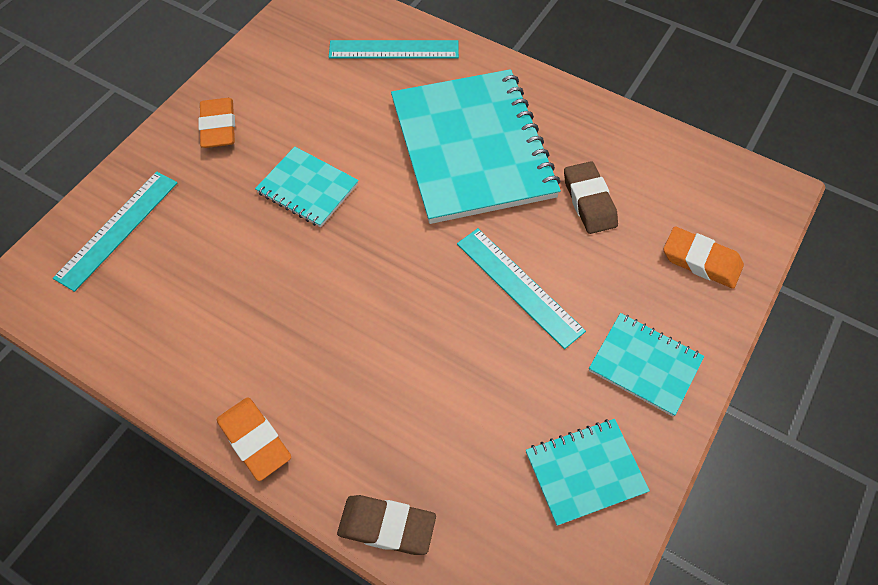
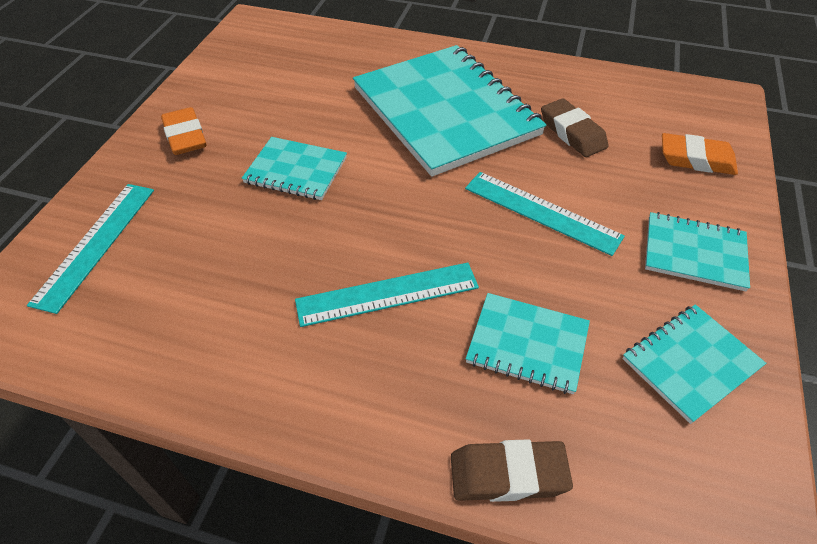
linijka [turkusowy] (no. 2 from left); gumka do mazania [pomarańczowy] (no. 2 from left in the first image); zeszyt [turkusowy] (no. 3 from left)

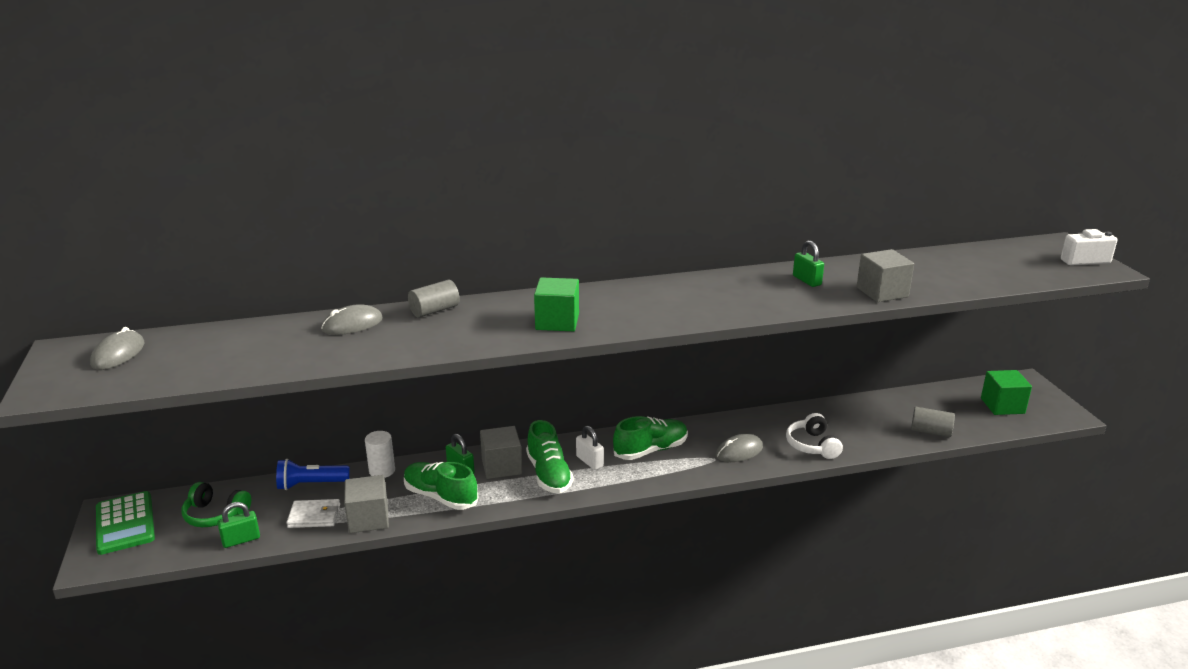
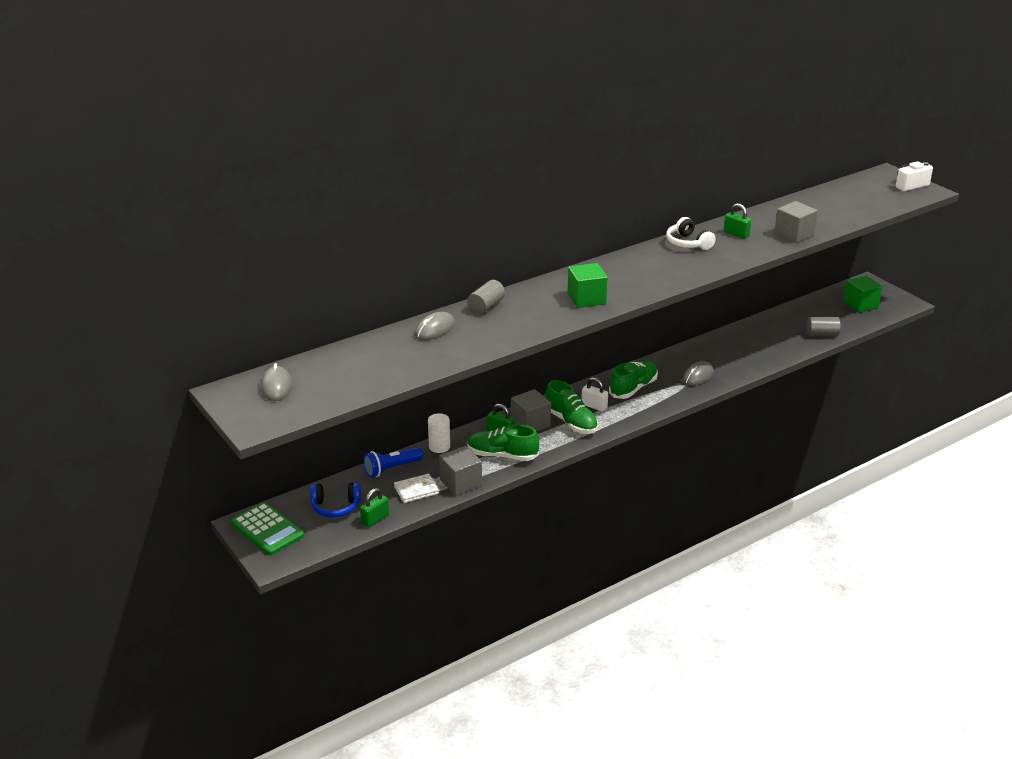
słuchawki [biały]; słuchawki [niebieski]

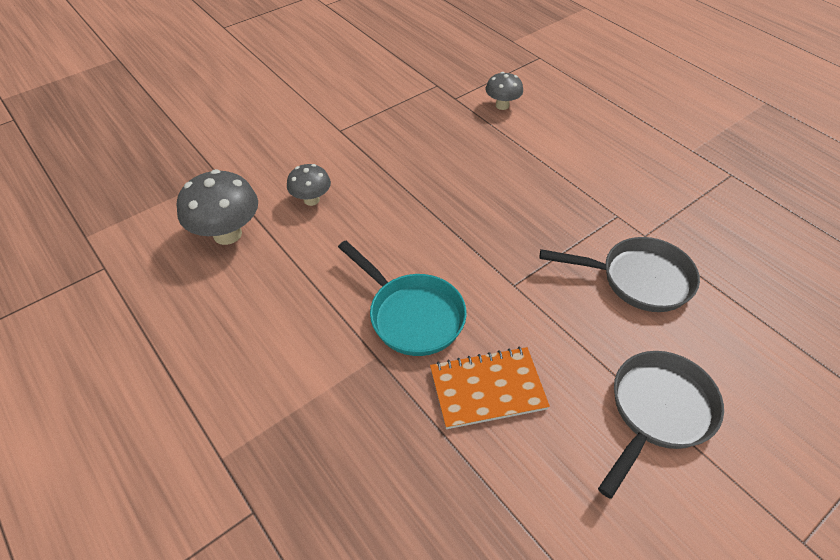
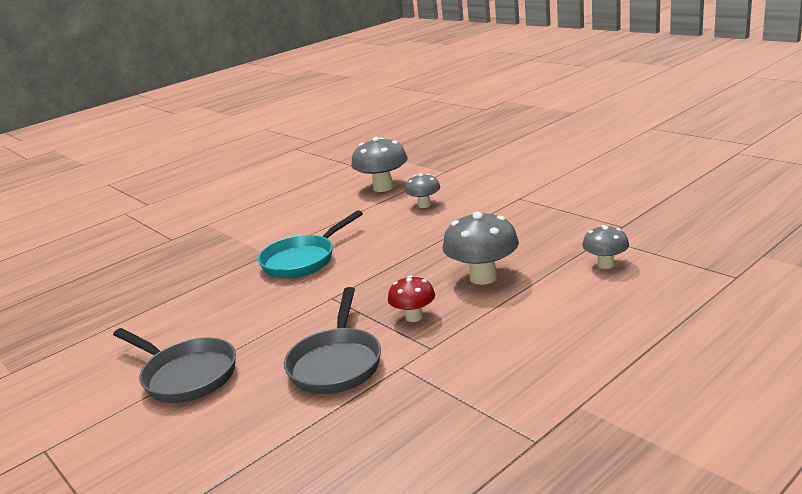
zeszyt [pomarańczowy]; grzyb [szary] (no. 3 from left); grzyb [czerwony]

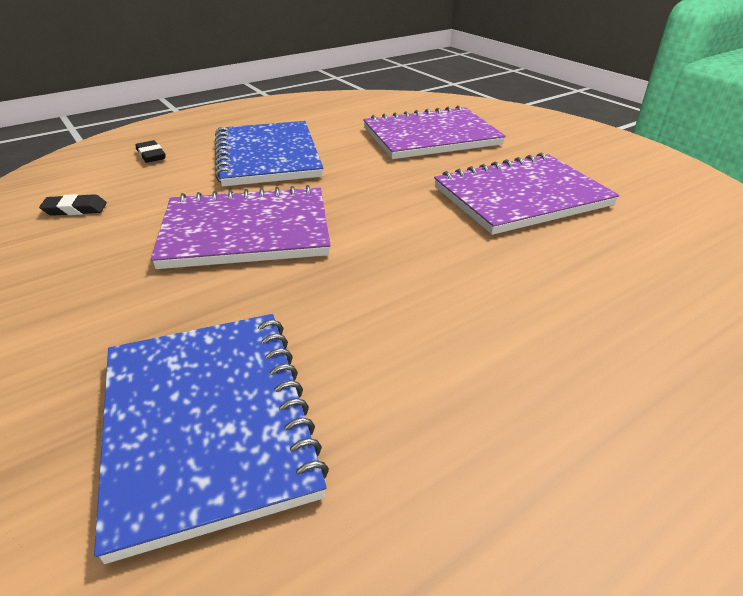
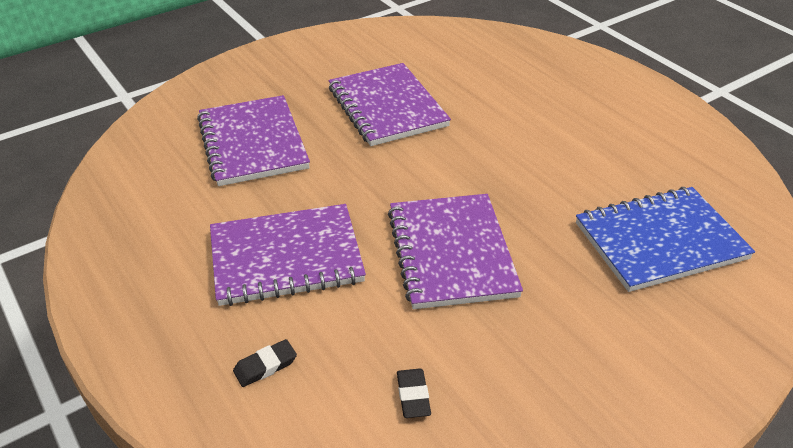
zeszyt [fioletowy] (no. 2 from left)

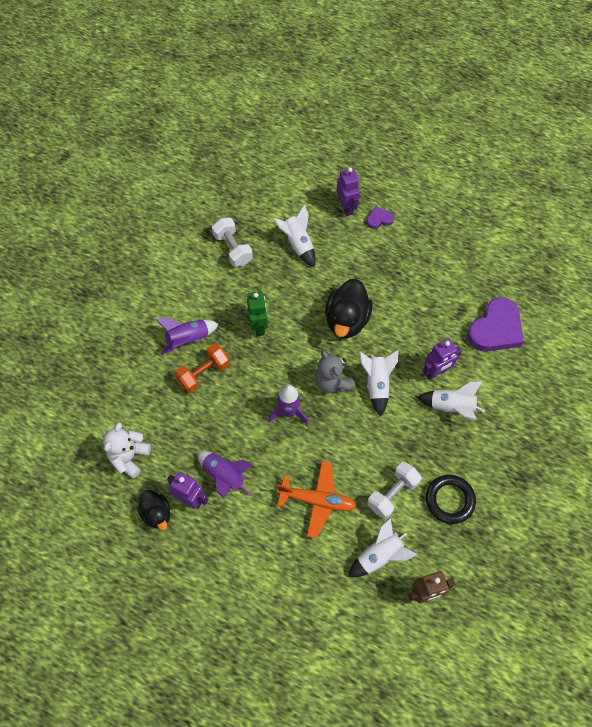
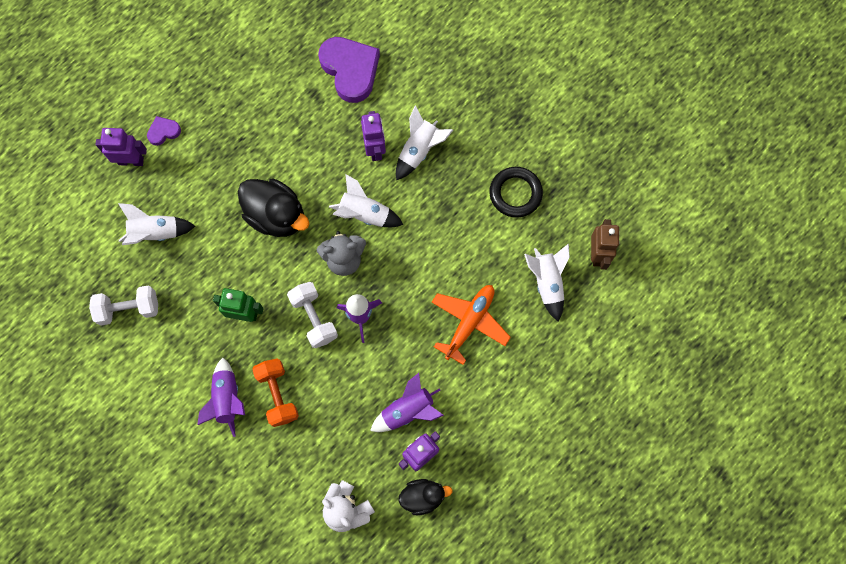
serce [fioletowy] (no. 1 from left); hantel [biały] (no. 2 from left)

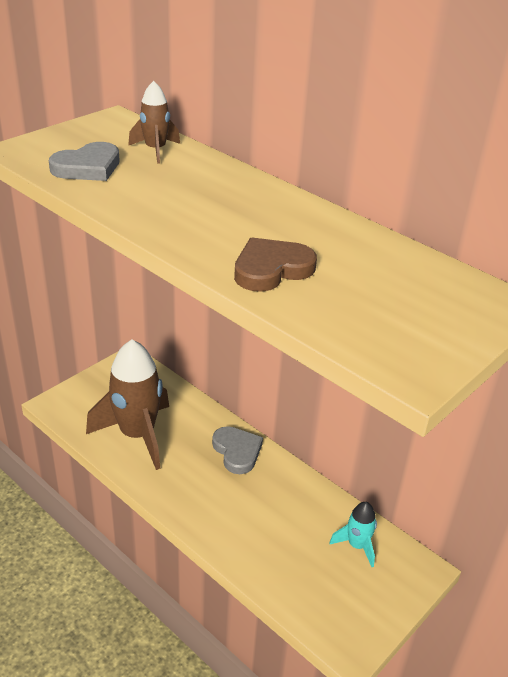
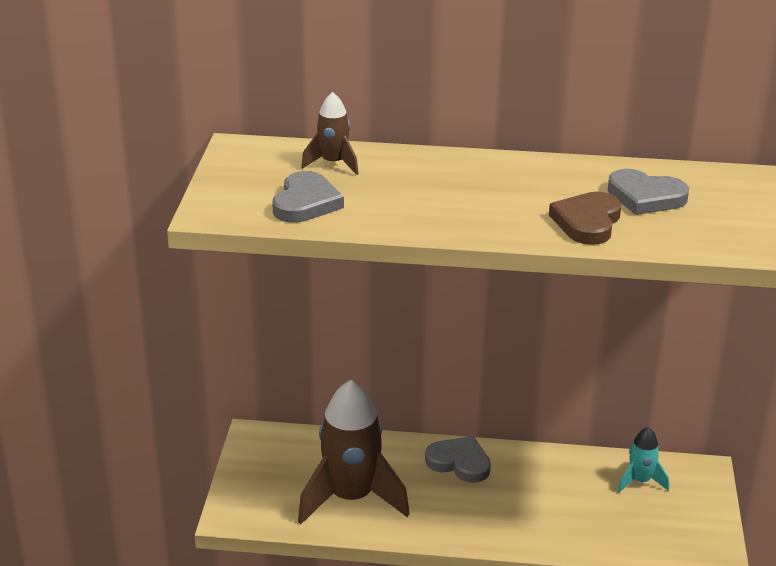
serce [szary] (no. 3 from left)

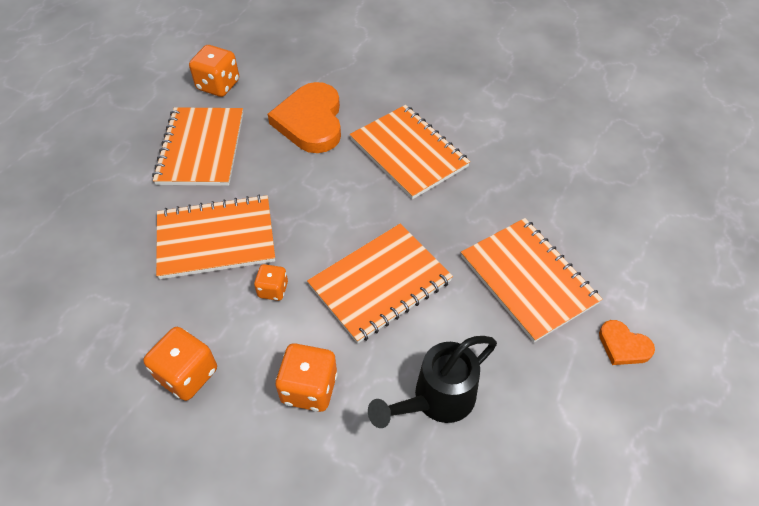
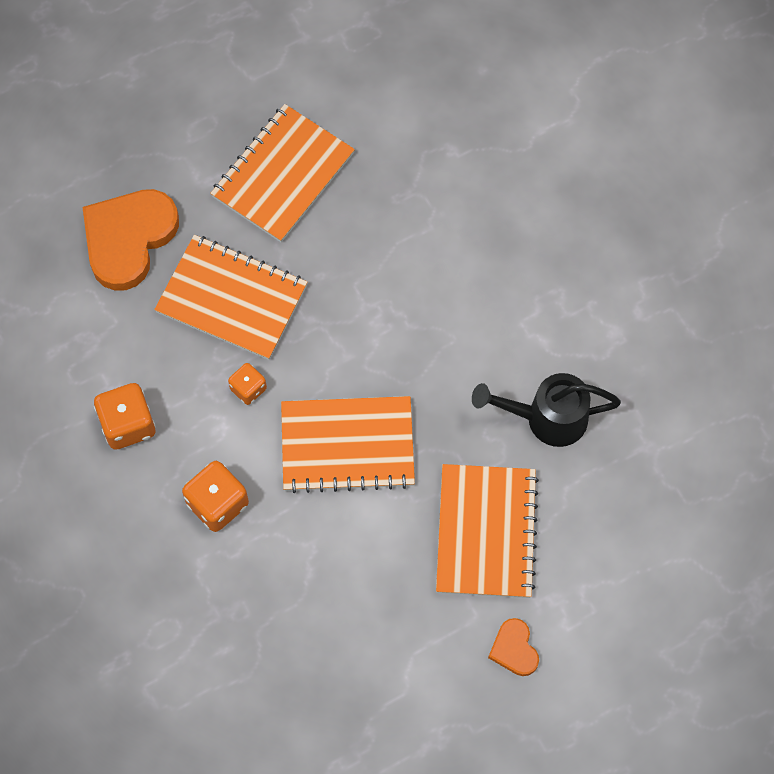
kostka do gry [pomarańczowy] (no. 2 from left in the first image); serce [pomarańczowy] (no. 1 from left); zeszyt [pomarańczowy] (no. 4 from left in the first image); konewka [czarny]

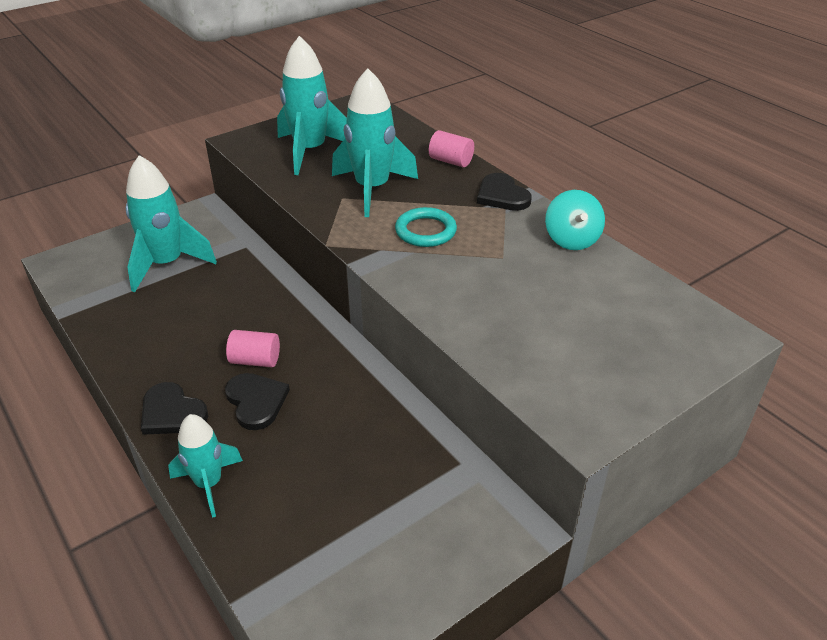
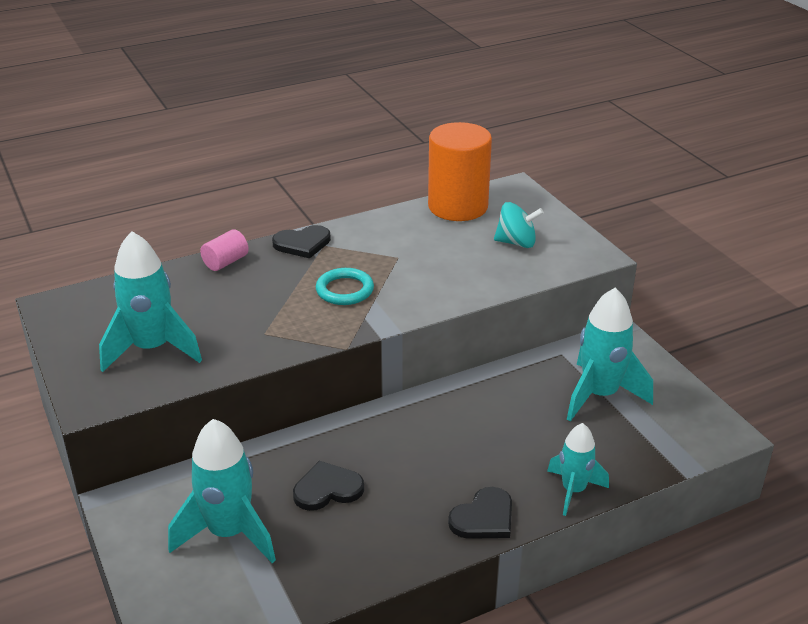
rakieta [turkusowy] (no. 4 from left); bączek [turkusowy]; walec [różowy] (no. 1 from left in the first image); serce [czarny] (no. 2 from left); walec [pomarańczowy]

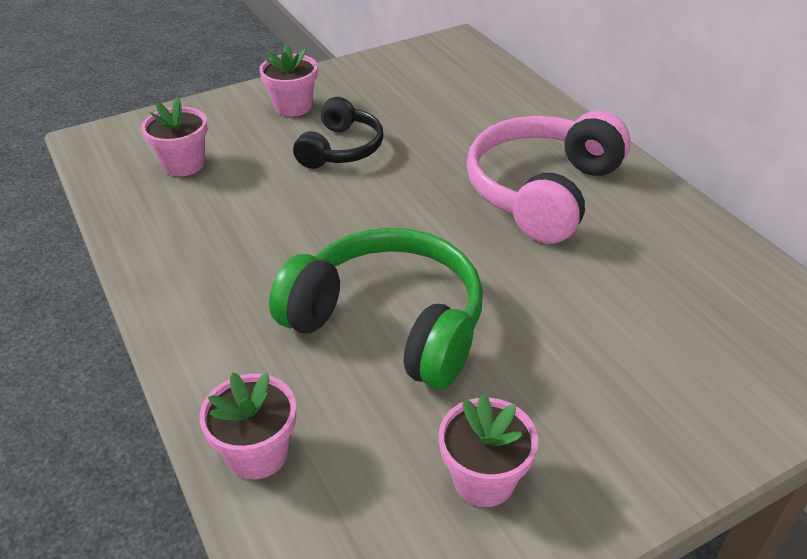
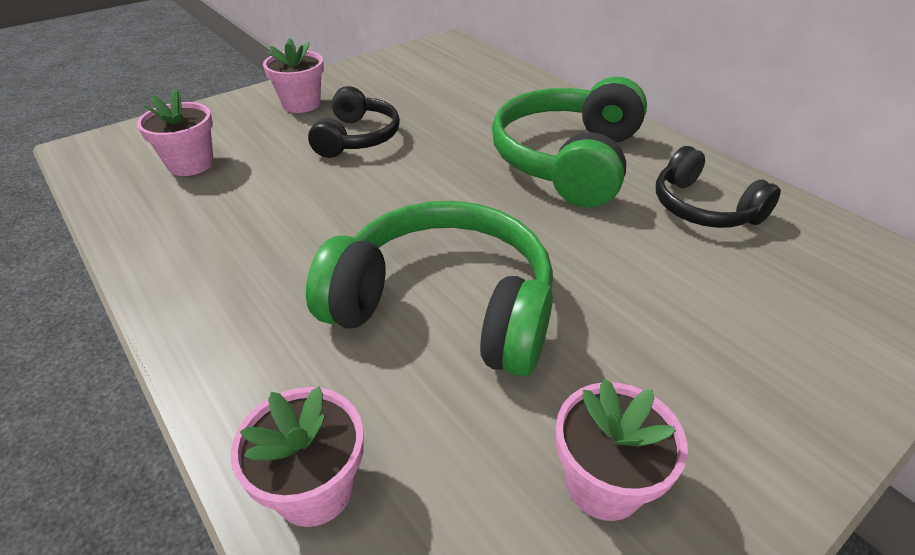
słuchawki [zielony] (no. 2 from left); słuchawki [czarny] (no. 2 from left)

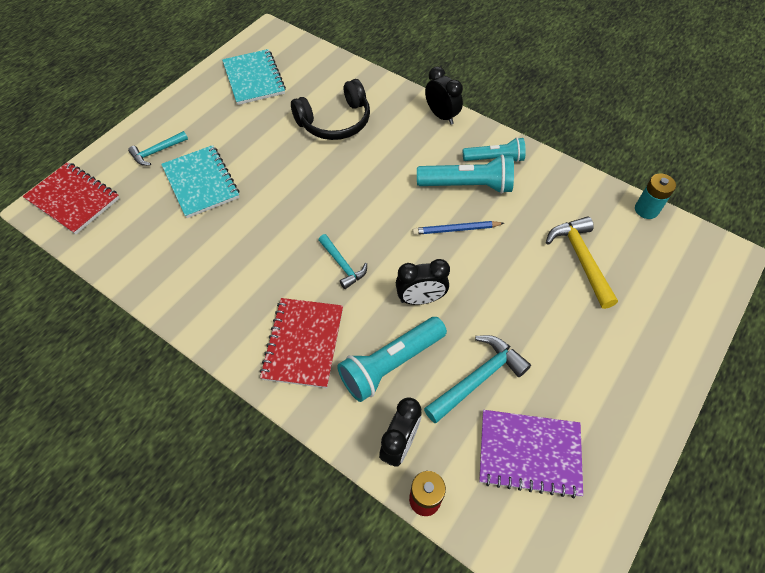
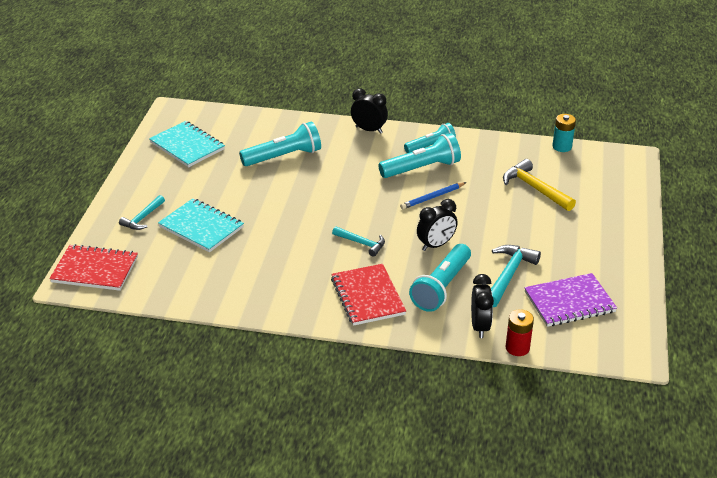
latarka [turkusowy] (no. 1 from left)

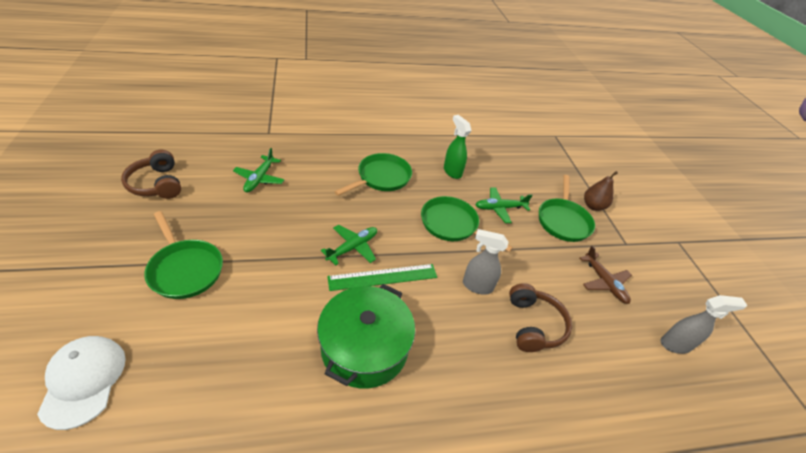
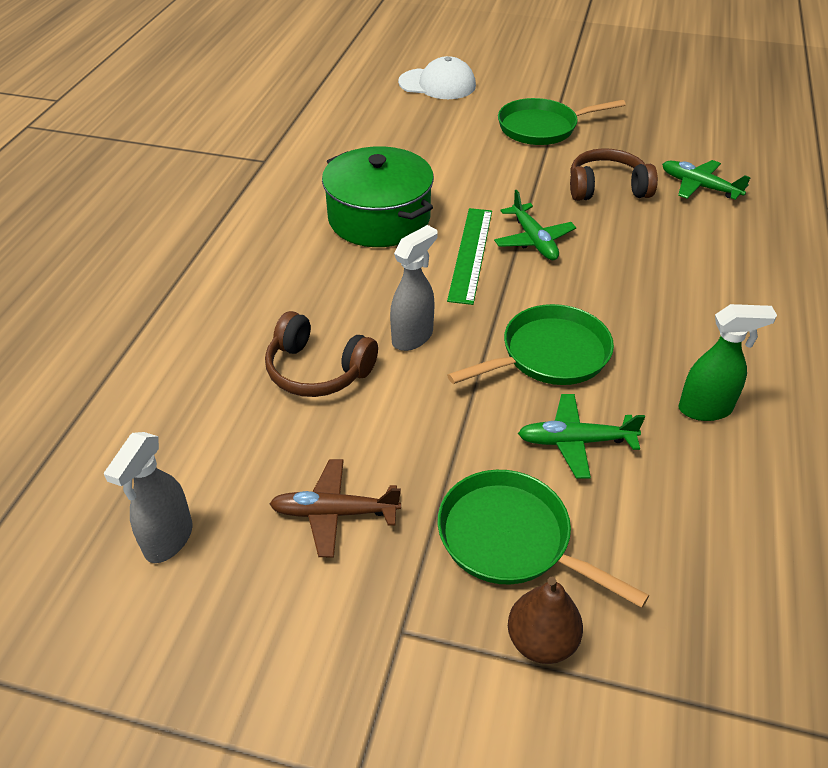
słuchawki [brązowy] (no. 2 from left); patelnia [zielony] (no. 2 from left in the first image); samolot [zielony] (no. 2 from left)

